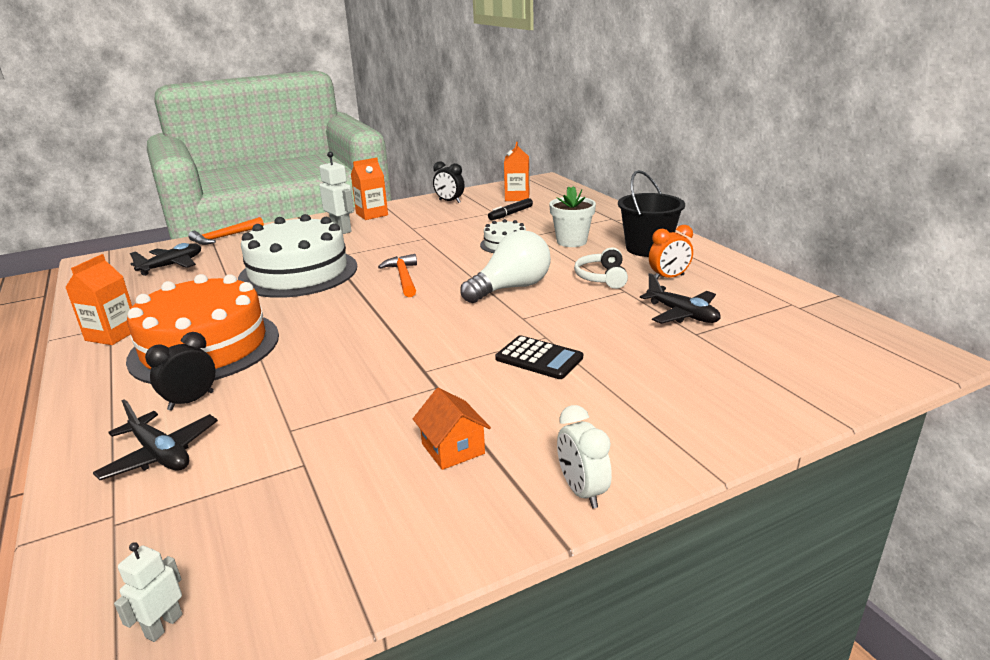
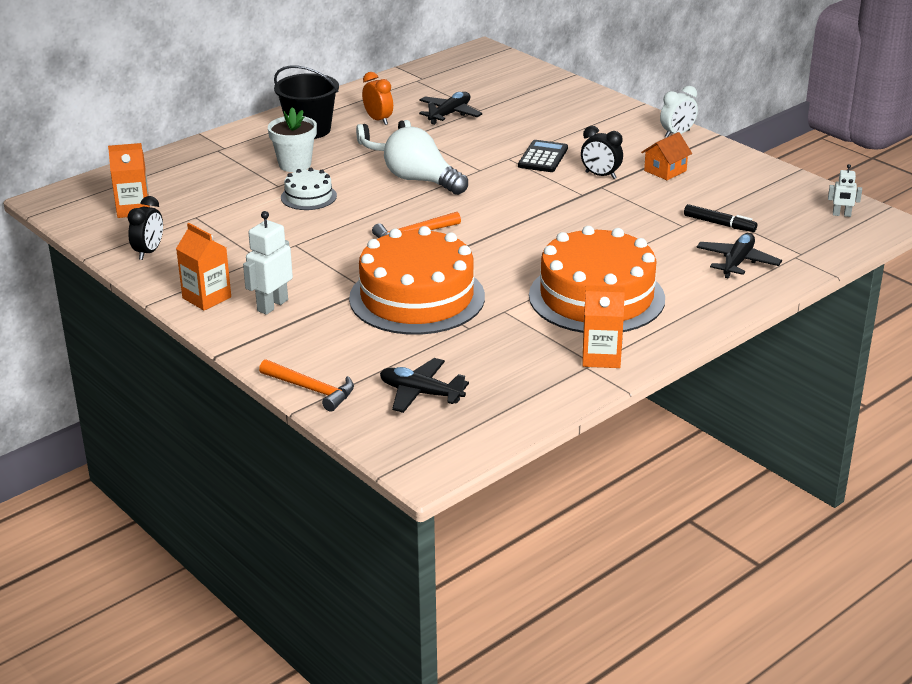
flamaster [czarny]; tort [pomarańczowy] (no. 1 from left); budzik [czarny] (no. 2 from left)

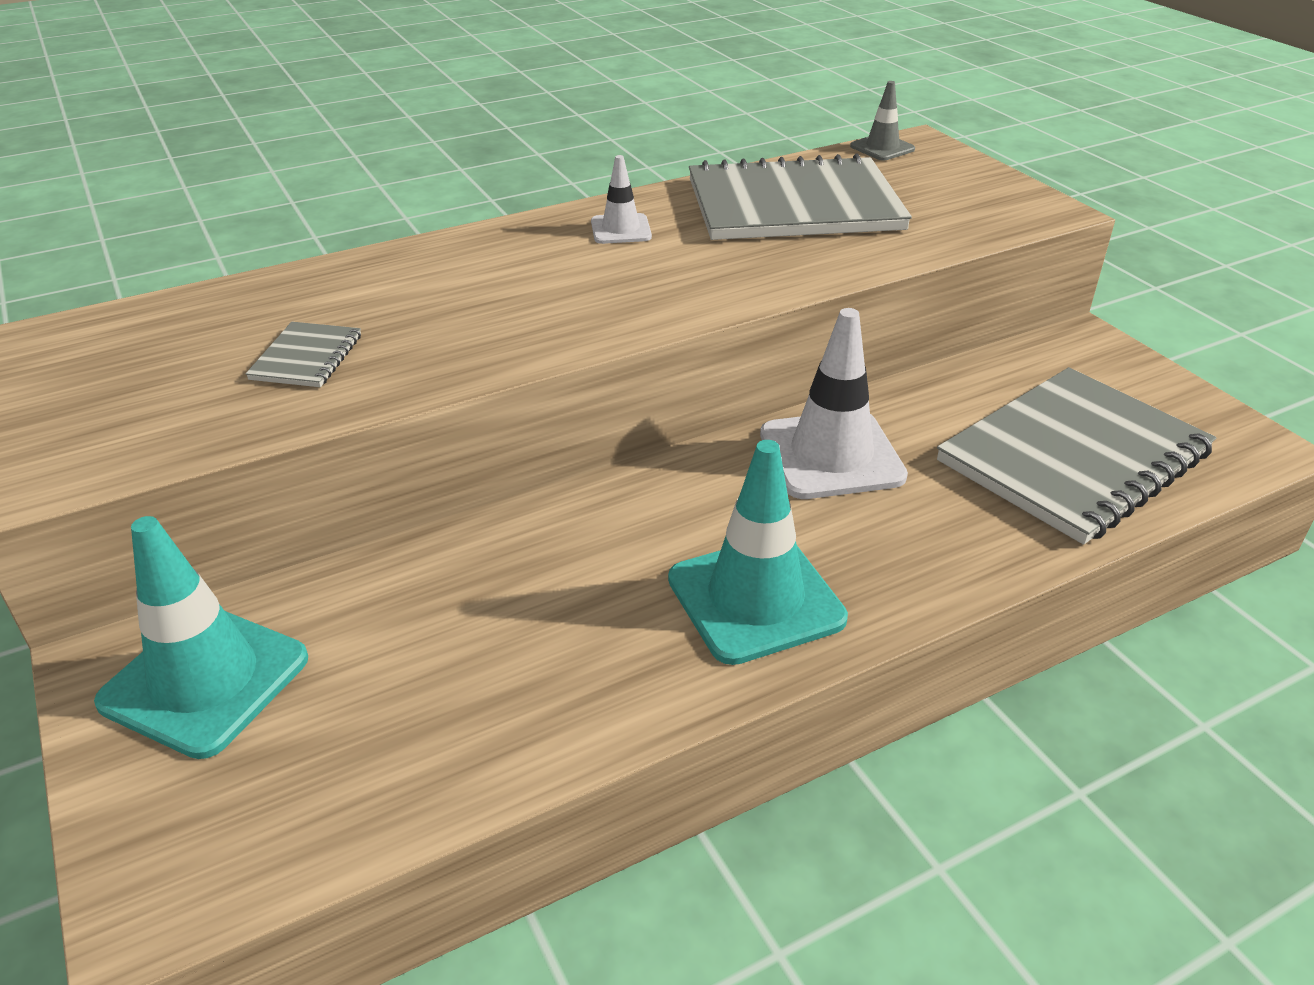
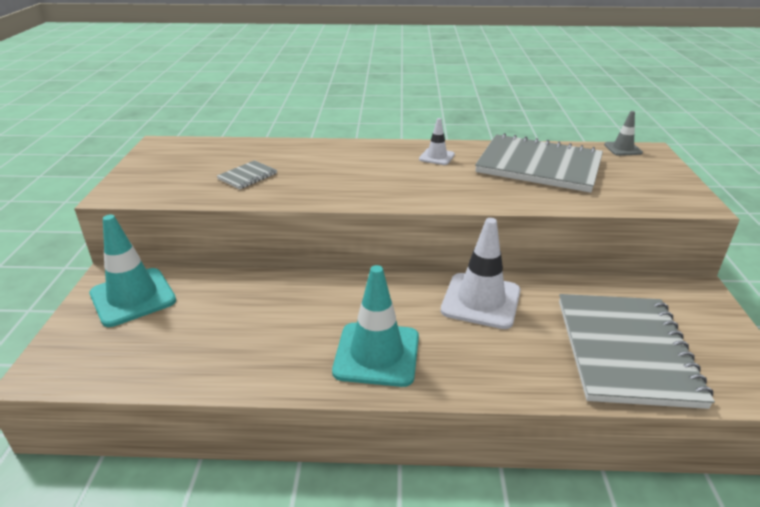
zeszyt [szary] (no. 3 from left)

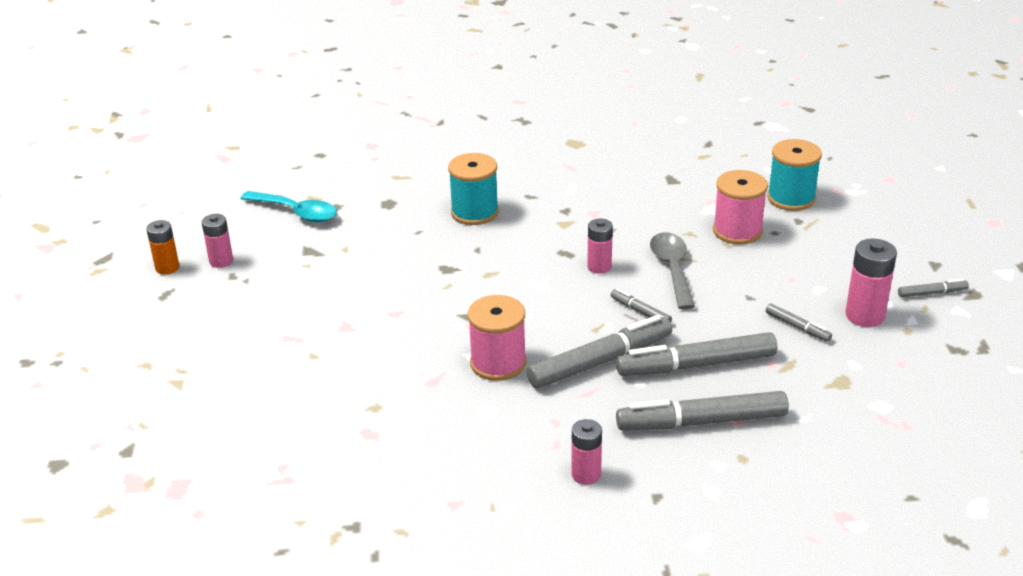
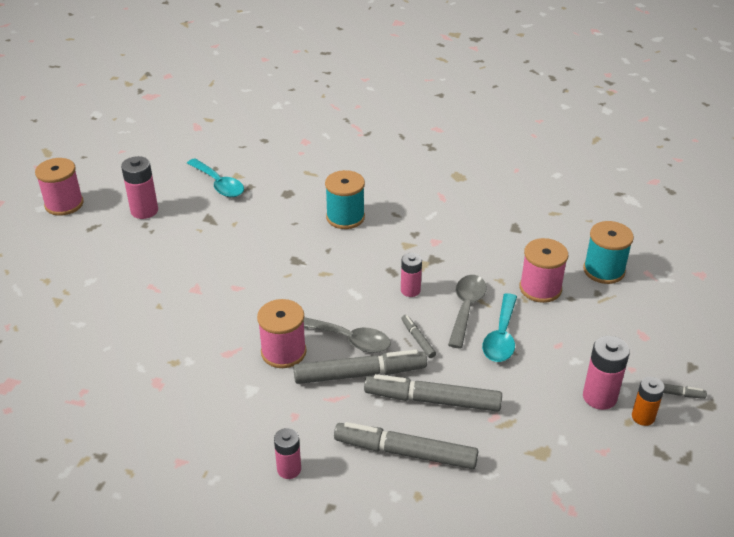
bateria [różowy] (no. 1 from left); bateria [pomarańczowy]; flamaster [szary] (no. 5 from left in the first image); szpulka [różowy] (no. 1 from left); łyżka [turkusowy] (no. 2 from left); łyżka [szary] (no. 1 from left)

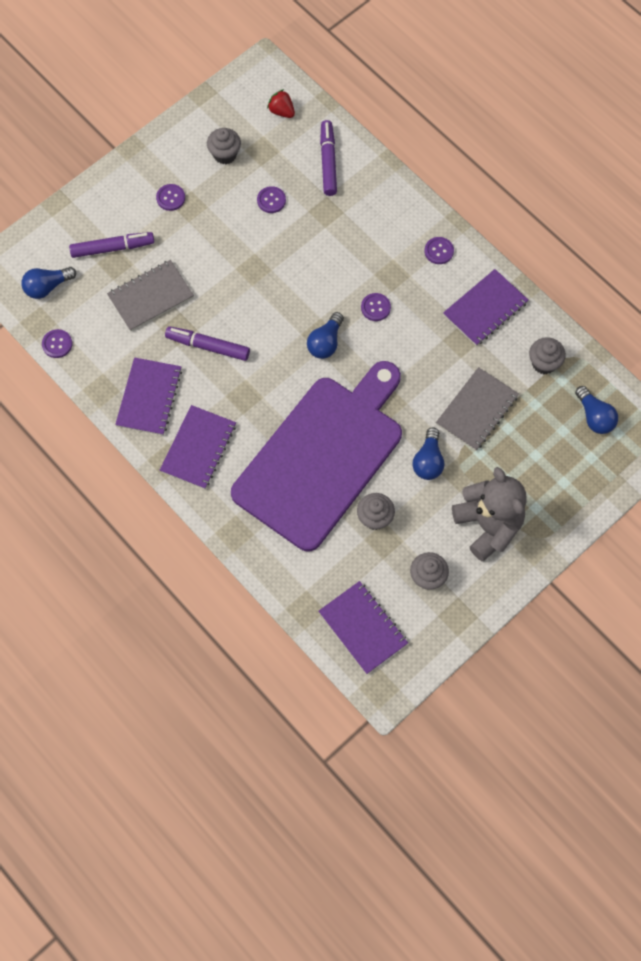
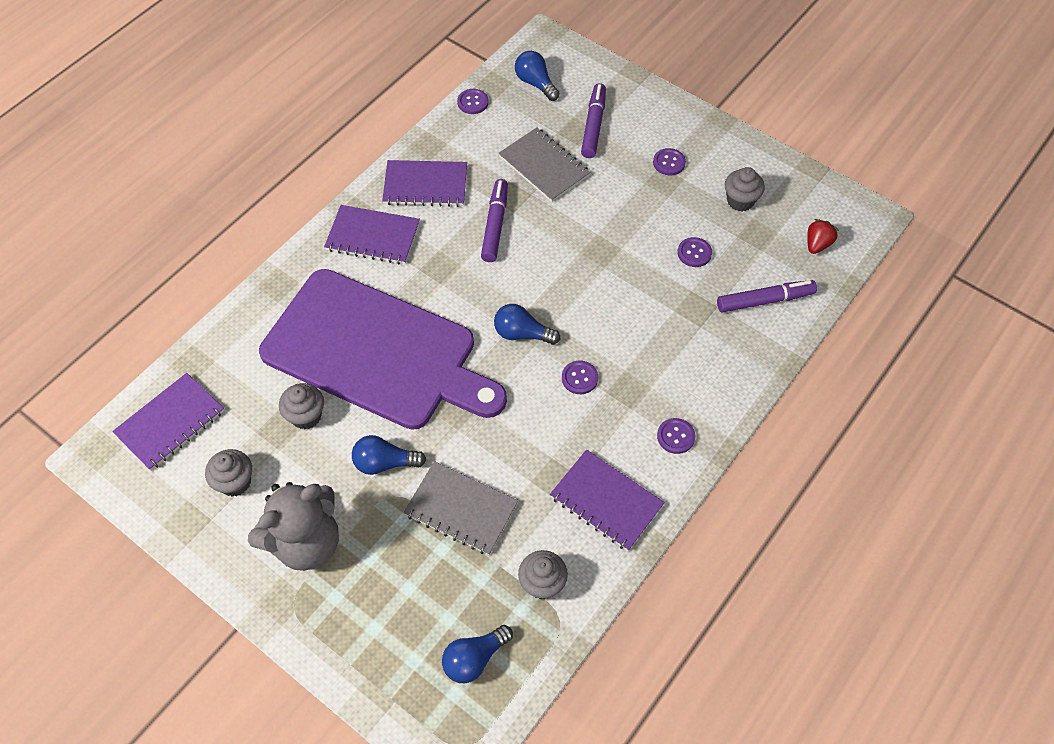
flamaster [fioletowy] (no. 2 from left)

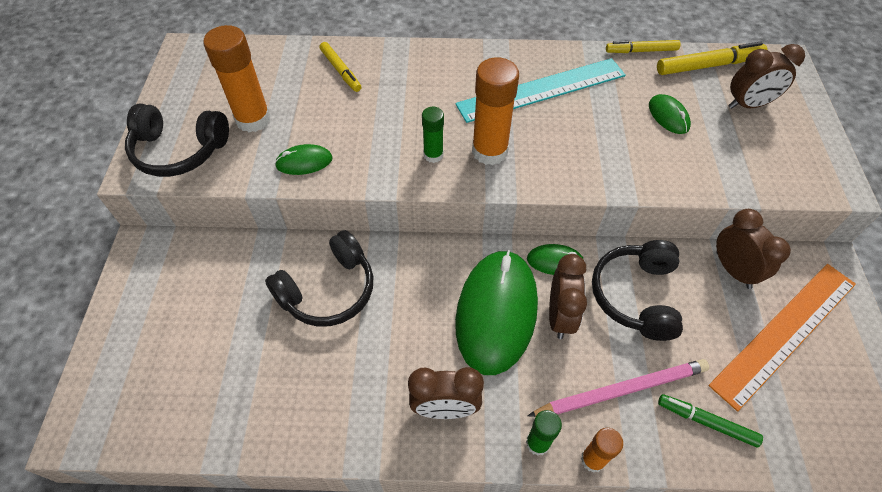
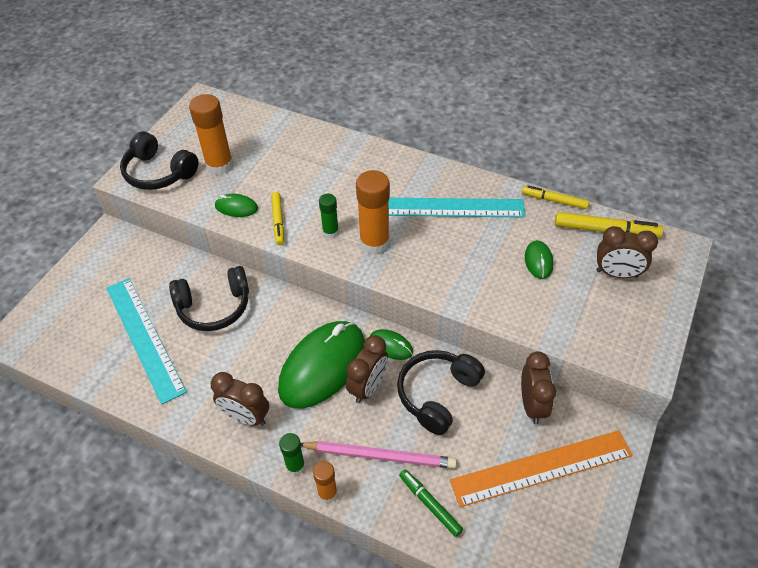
flamaster [żółty] (no. 1 from left); linijka [turkusowy] (no. 1 from left)

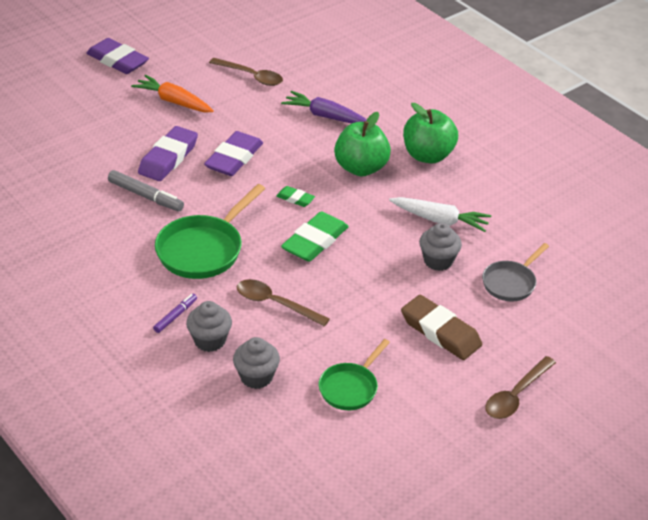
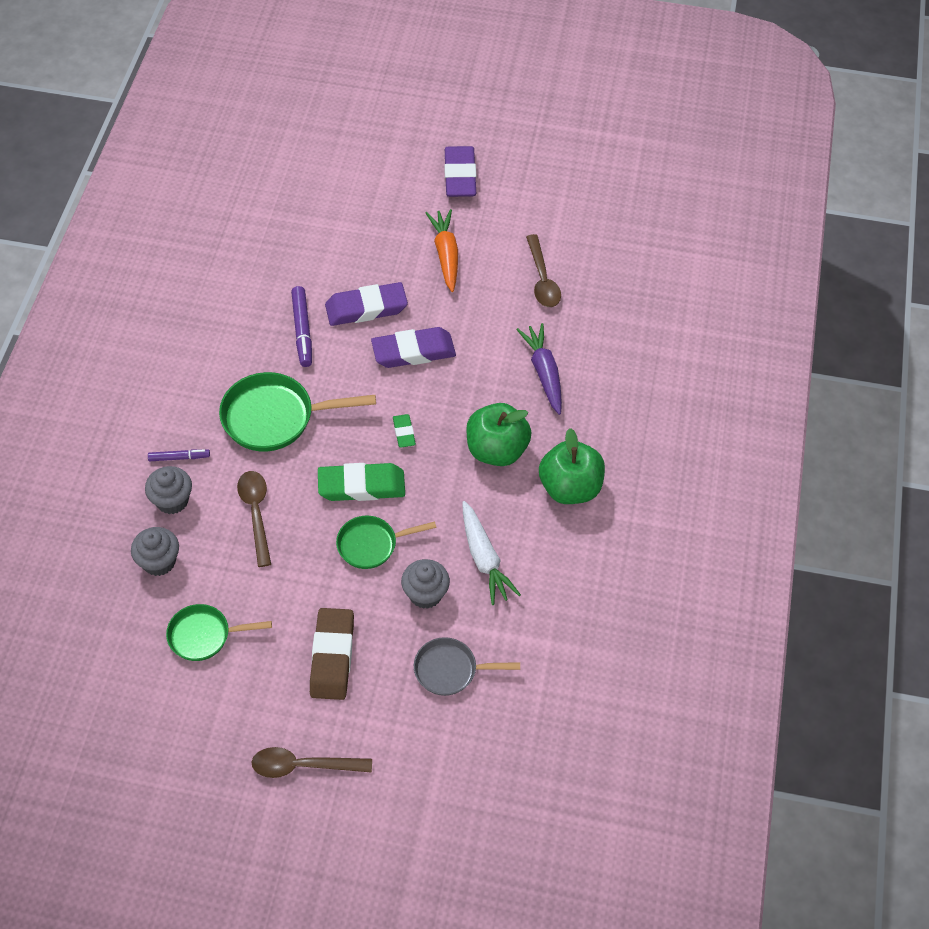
flamaster [fioletowy] (no. 2 from left); patelnia [zielony] (no. 3 from left)

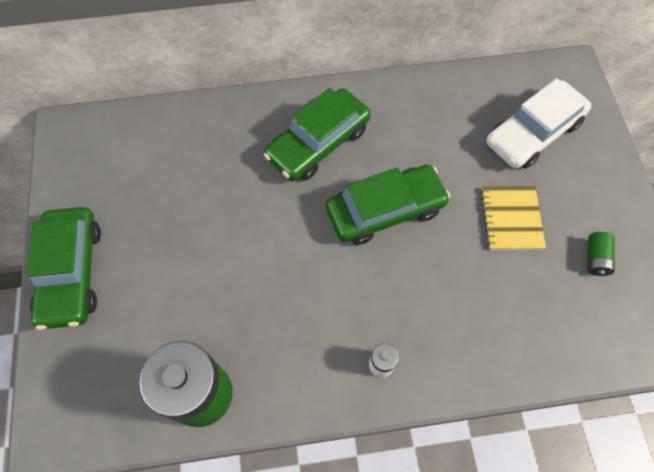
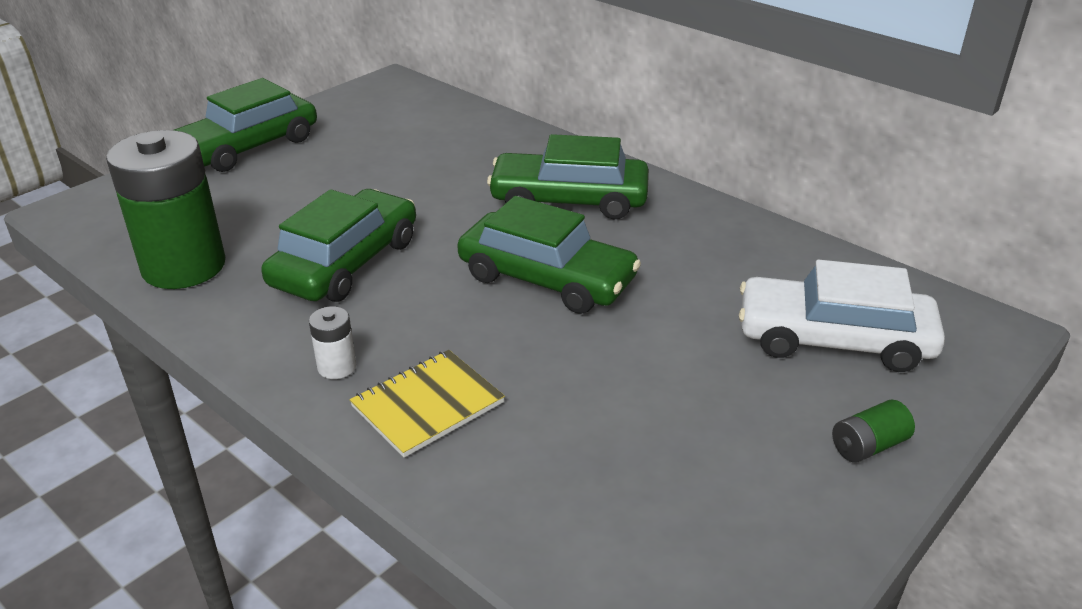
zeszyt [żółty]; bateria [zielony] (no. 2 from left); samochód [zielony] (no. 2 from left)

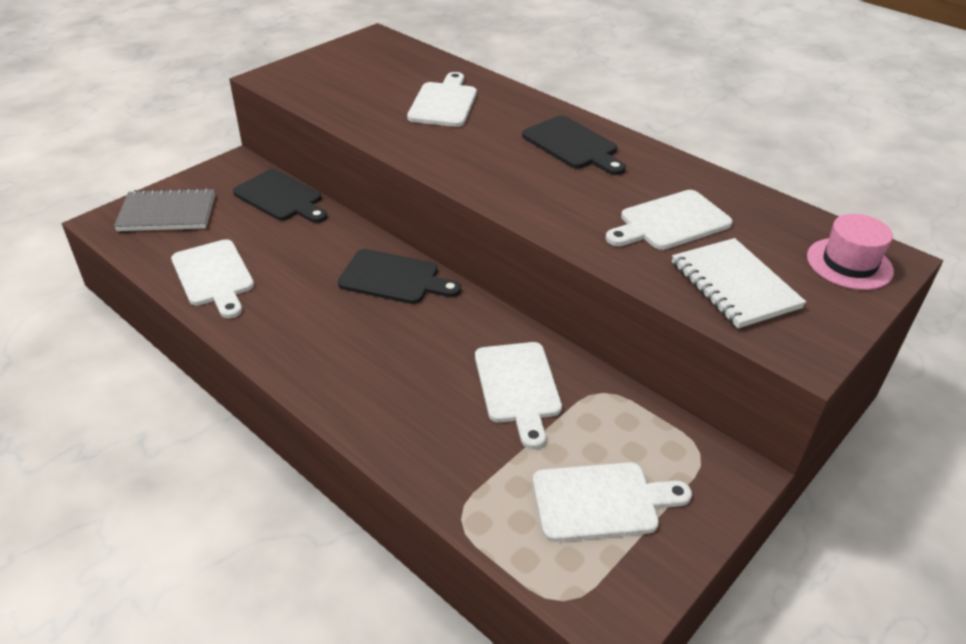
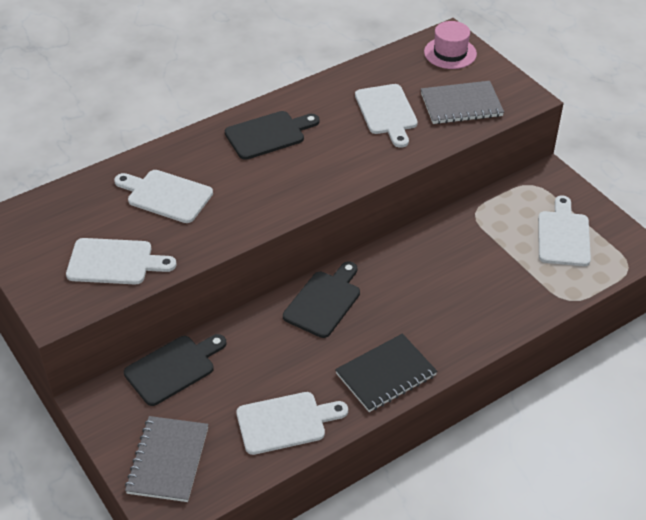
zeszyt [szary] (no. 2 from left); deska do krojenia [biały] (no. 1 from left); zeszyt [czarny]

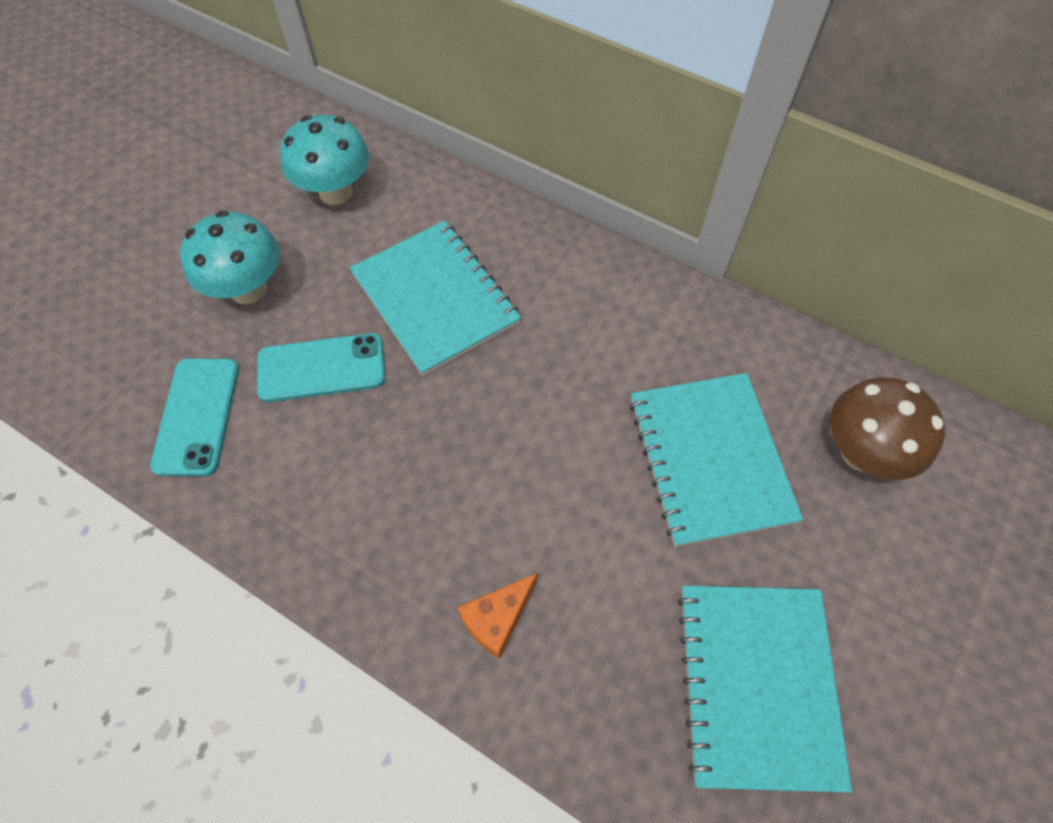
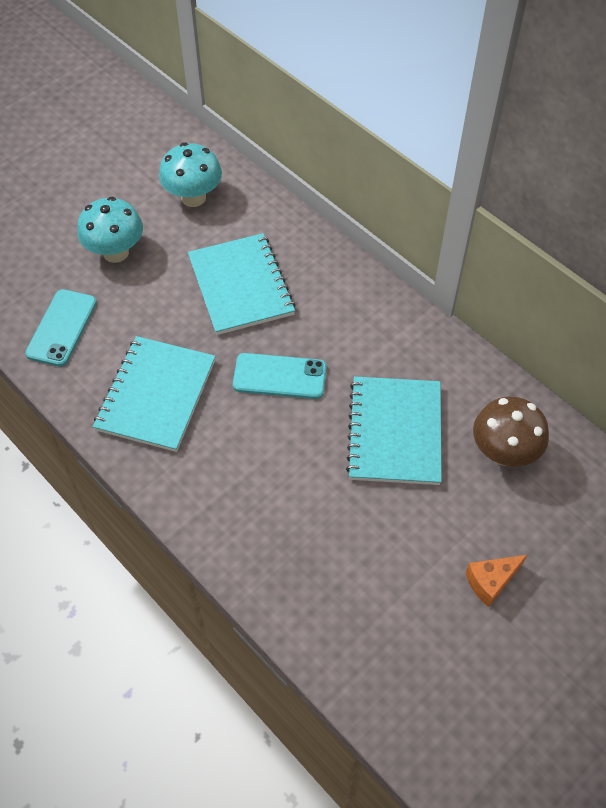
telefon [turkusowy] (no. 2 from left); ser [pomarańczowy]; zeszyt [turkusowy] (no. 1 from left)

